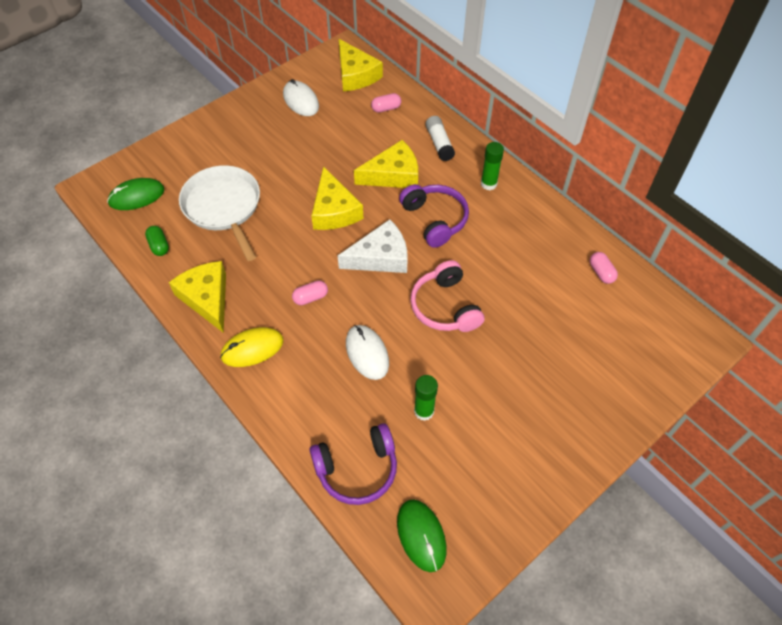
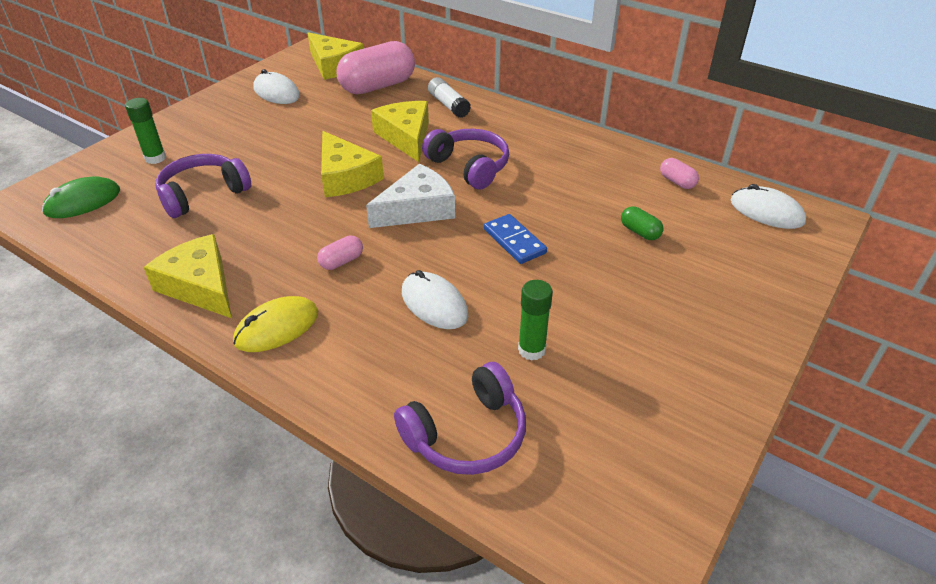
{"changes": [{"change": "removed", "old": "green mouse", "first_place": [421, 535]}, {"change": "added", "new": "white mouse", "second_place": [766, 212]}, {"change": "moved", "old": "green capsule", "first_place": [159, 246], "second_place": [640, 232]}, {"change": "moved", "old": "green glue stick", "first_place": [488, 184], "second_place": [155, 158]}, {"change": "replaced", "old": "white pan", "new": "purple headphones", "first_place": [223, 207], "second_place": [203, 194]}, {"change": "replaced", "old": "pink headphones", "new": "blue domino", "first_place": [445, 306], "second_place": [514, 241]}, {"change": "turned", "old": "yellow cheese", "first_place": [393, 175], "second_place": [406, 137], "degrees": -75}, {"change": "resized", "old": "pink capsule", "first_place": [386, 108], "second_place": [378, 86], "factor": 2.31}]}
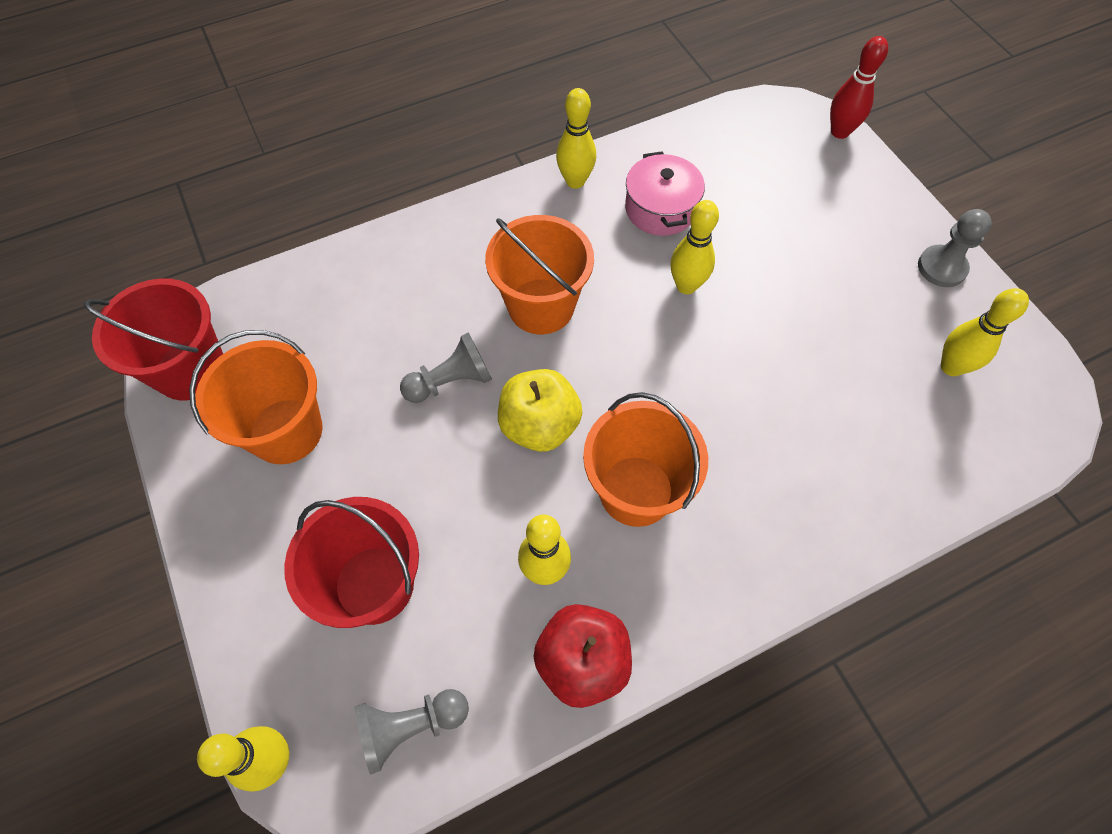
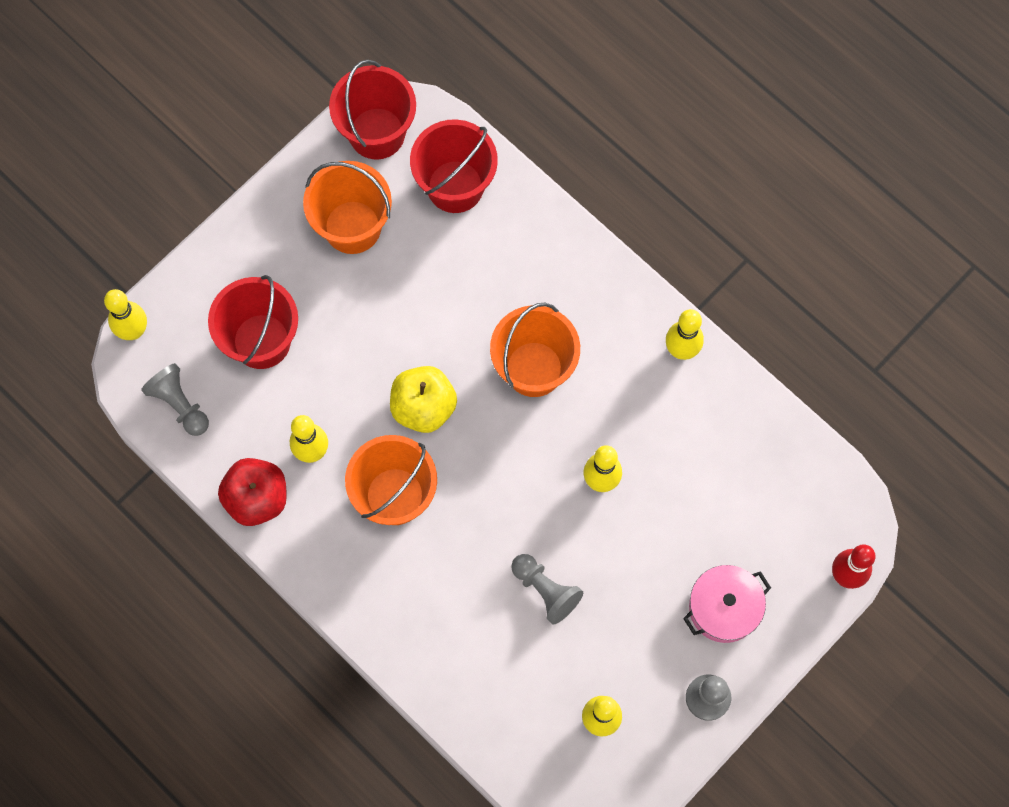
{"changes": [{"change": "added", "new": "red bucket", "second_place": [455, 186]}, {"change": "moved", "old": "grey pawn", "first_place": [451, 381], "second_place": [545, 590]}, {"change": "moved", "old": "pink pot", "first_place": [660, 208], "second_place": [724, 608]}]}
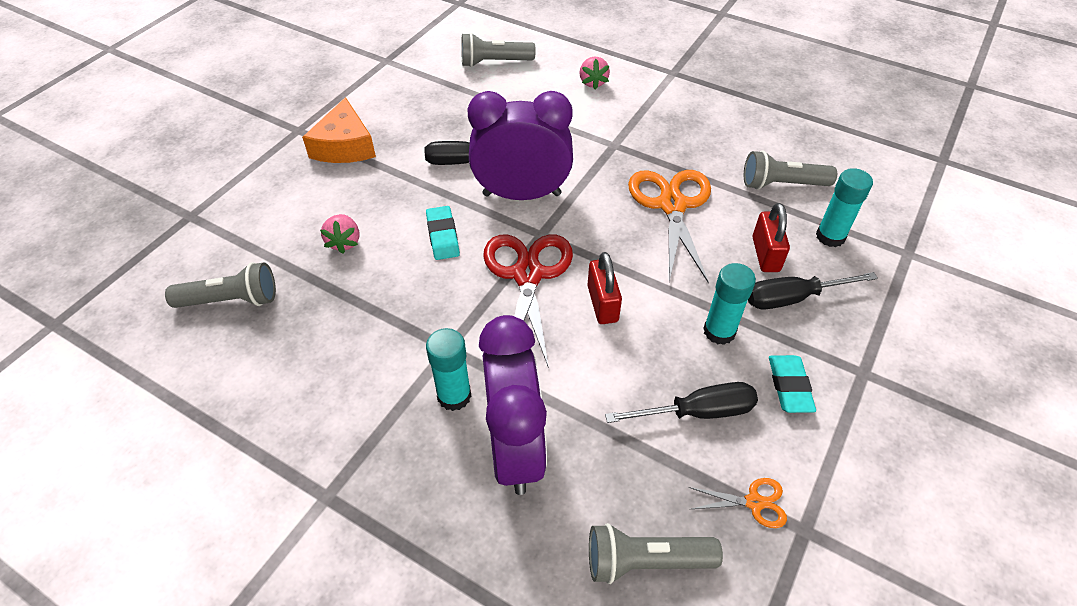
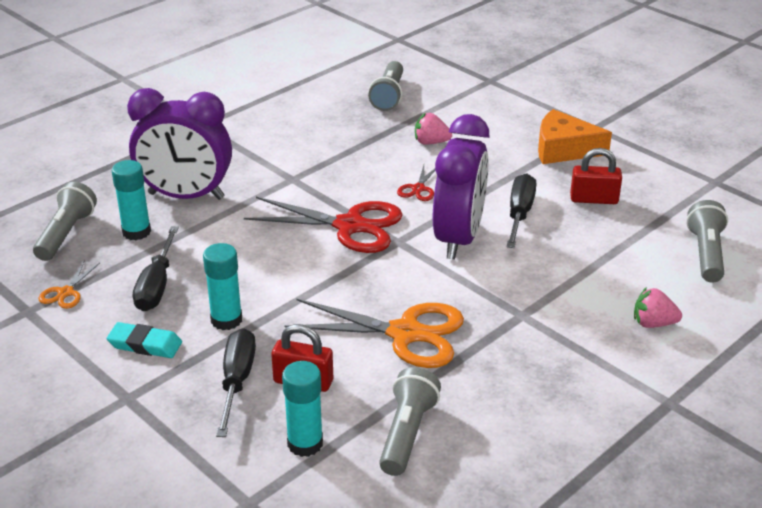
{"changes": [{"change": "moved", "old": "turquoise glue stick", "first_place": [454, 396], "second_place": [136, 232]}, {"change": "moved", "old": "red padlock", "first_place": [602, 304], "second_place": [594, 199]}, {"change": "replaced", "old": "turquoise eraser", "new": "red scissors", "first_place": [442, 236], "second_place": [418, 189]}]}
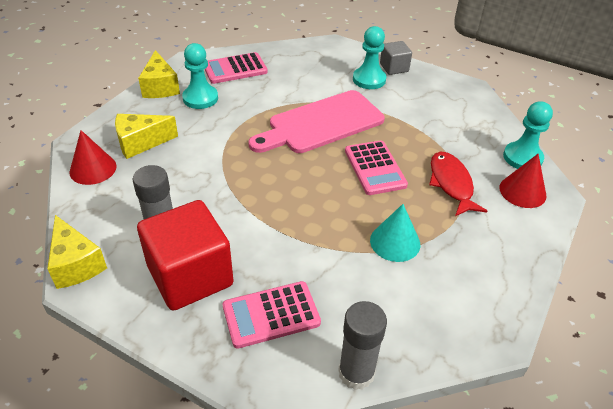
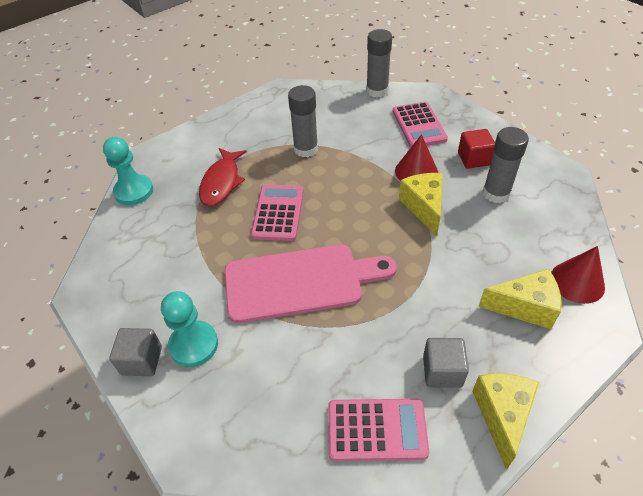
{"changes": [{"change": "moved", "old": "yellow cheese", "first_place": [76, 264], "second_place": [424, 207]}, {"change": "moved", "old": "red cone", "first_place": [522, 191], "second_place": [416, 171]}, {"change": "replaced", "old": "turquoise pawn", "new": "grey cube", "first_place": [200, 98], "second_place": [442, 371]}, {"change": "replaced", "old": "turquoise cone", "new": "grey glue stick", "first_place": [395, 242], "second_place": [306, 149]}, {"change": "turned", "old": "pink calculator", "first_place": [271, 315], "second_place": [419, 125], "degrees": 75}, {"change": "resized", "old": "red cube", "first_place": [190, 276], "second_place": [474, 159], "factor": 0.5}]}
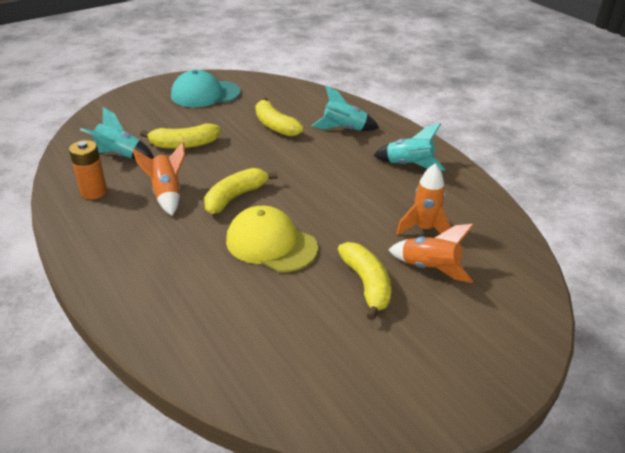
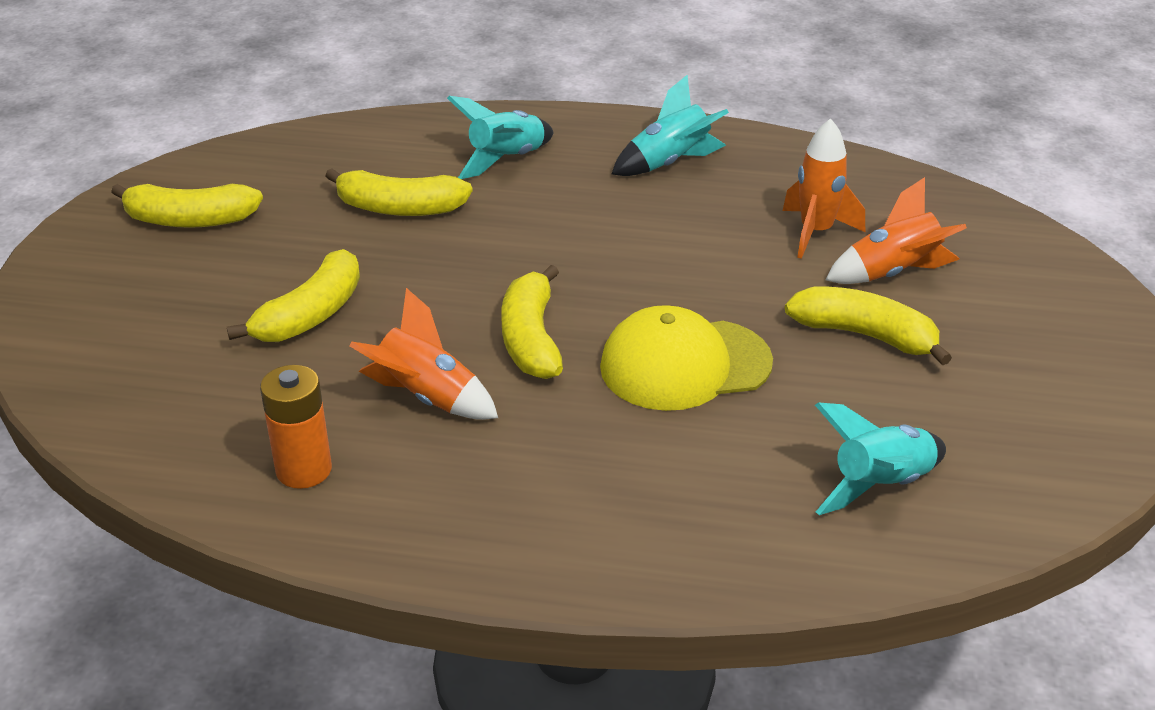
{"changes": [{"change": "moved", "old": "turquoise rocket", "first_place": [119, 155], "second_place": [880, 486]}, {"change": "replaced", "old": "turquoise cap", "new": "yellow banana", "first_place": [205, 94], "second_place": [189, 220]}]}
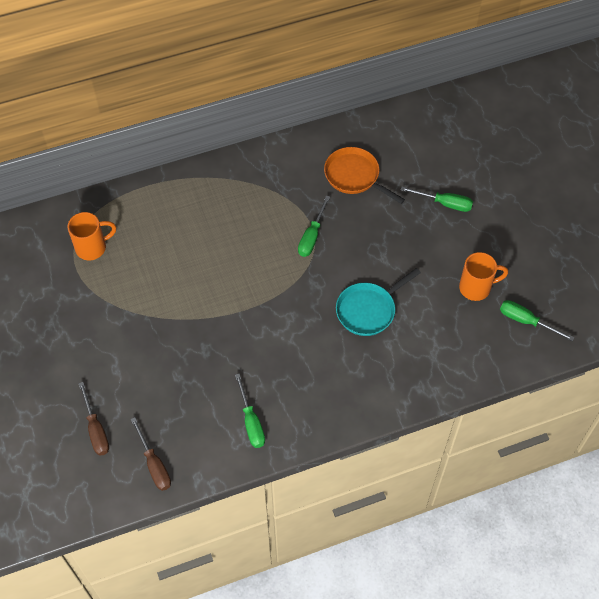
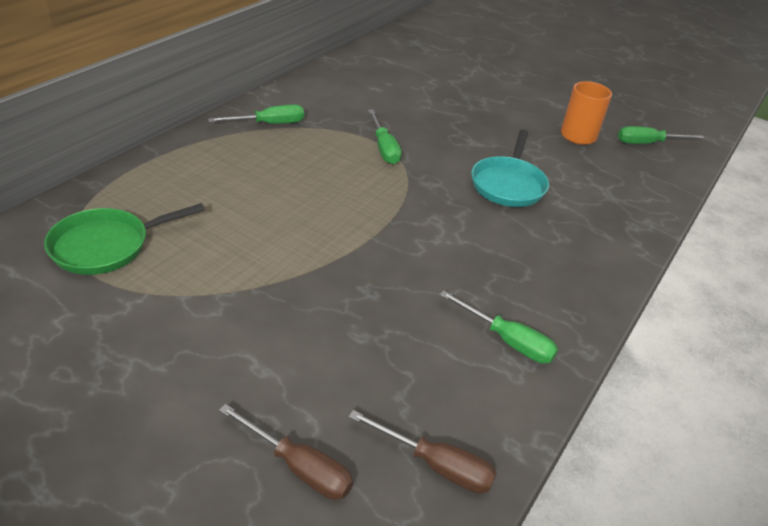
{"changes": [{"change": "removed", "old": "orange pan", "first_place": [354, 176]}, {"change": "moved", "old": "green screwdriver", "first_place": [444, 203], "second_place": [269, 124]}, {"change": "replaced", "old": "orange mug", "new": "green pan", "first_place": [92, 247], "second_place": [106, 246]}]}
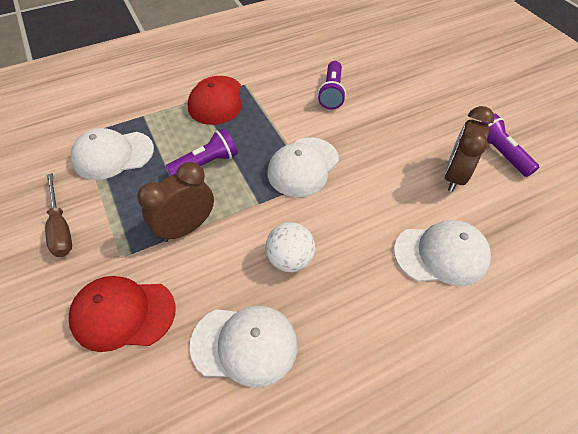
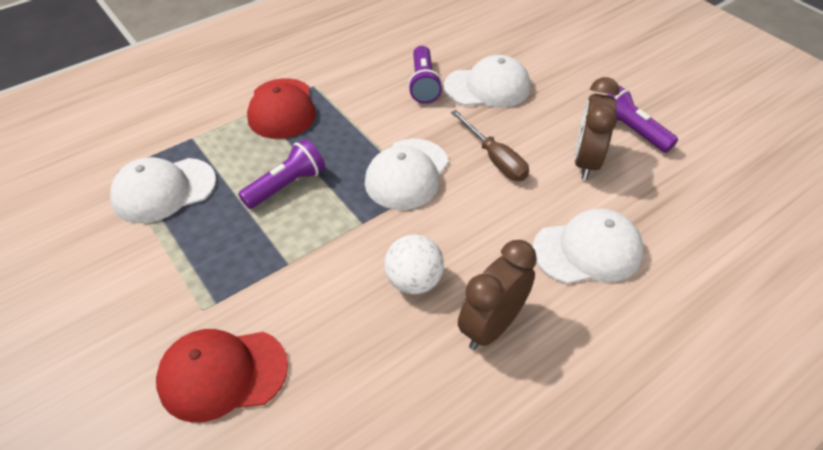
{"changes": [{"change": "moved", "old": "brown screwdriver", "first_place": [61, 227], "second_place": [494, 159]}, {"change": "moved", "old": "brown clock", "first_place": [186, 227], "second_place": [491, 326]}, {"change": "moved", "old": "white cap", "first_place": [244, 344], "second_place": [487, 87]}]}
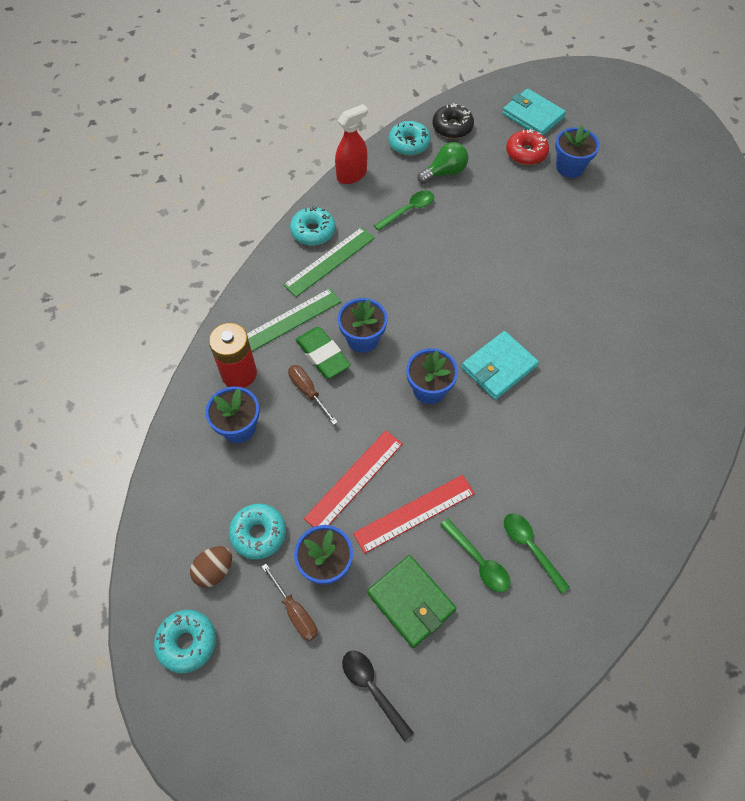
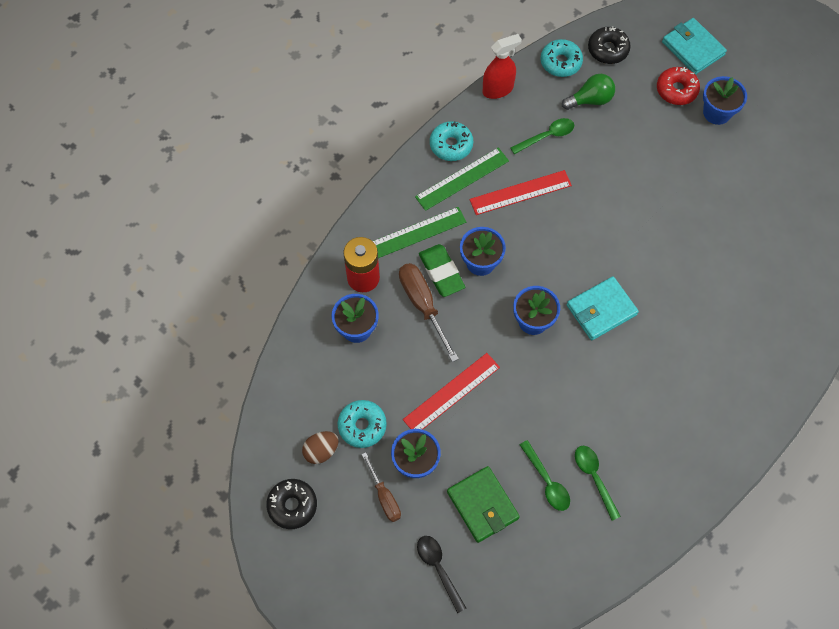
{"changes": [{"change": "moved", "old": "red ruler", "first_place": [414, 513], "second_place": [520, 192]}, {"change": "recoloured", "old": "turquoise donut", "new": "black donut", "first_place": [187, 642], "second_place": [292, 505]}, {"change": "resized", "old": "brown screwdriver", "first_place": [308, 392], "second_place": [423, 305], "factor": 1.59}]}
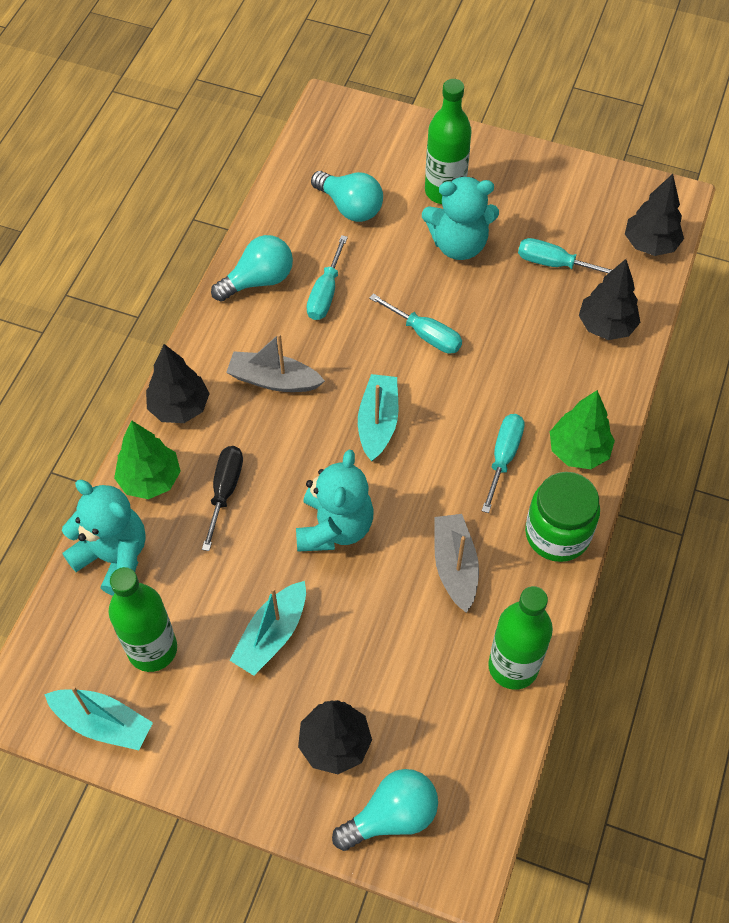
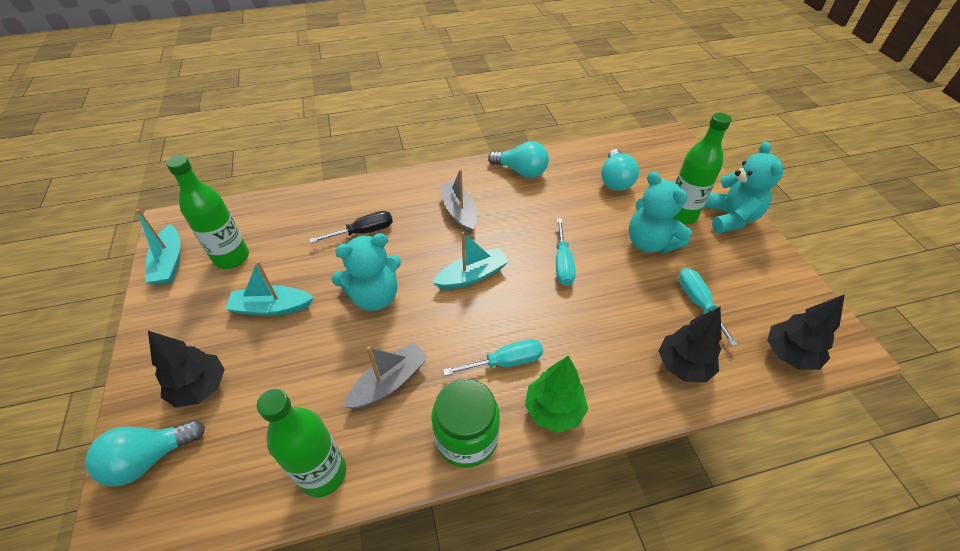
{"changes": [{"change": "removed", "old": "green tree", "first_place": [150, 479]}, {"change": "removed", "old": "black tree", "first_place": [179, 407]}, {"change": "removed", "old": "turquoise screwdriver", "first_place": [325, 293]}, {"change": "moved", "old": "turquoise teddy bear", "first_place": [114, 557], "second_place": [730, 218]}, {"change": "turned", "old": "turquoise light bulb", "first_place": [391, 816], "second_place": [150, 458], "degrees": 120}]}
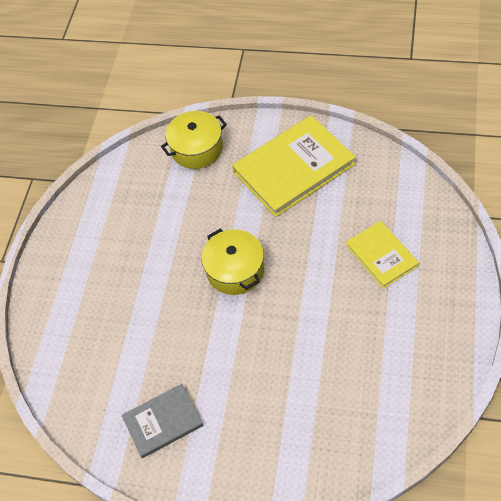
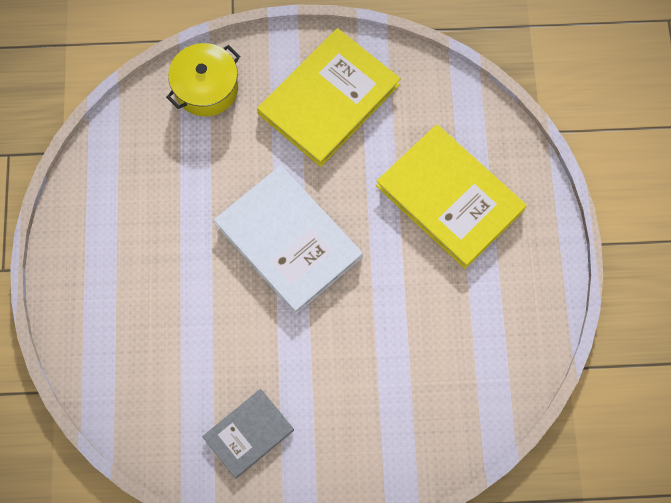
{"changes": [{"change": "replaced", "old": "yellow pot", "new": "white book", "first_place": [235, 270], "second_place": [288, 241]}, {"change": "resized", "old": "yellow book", "first_place": [381, 256], "second_place": [449, 198], "factor": 1.76}]}
